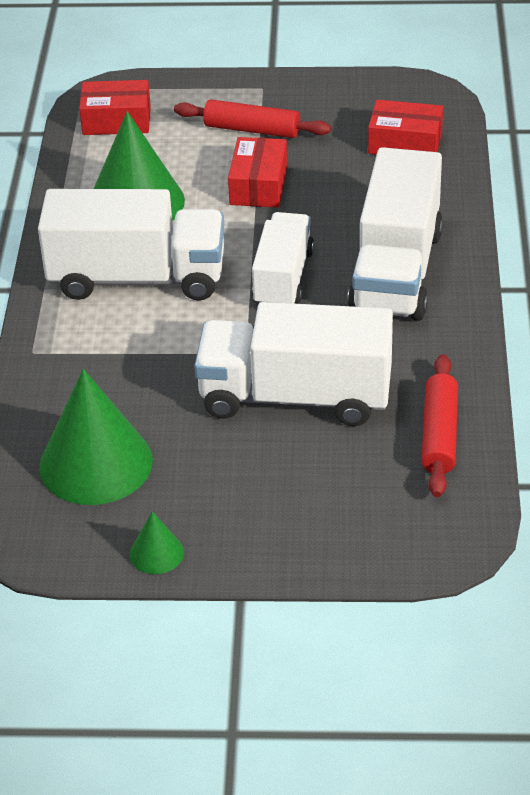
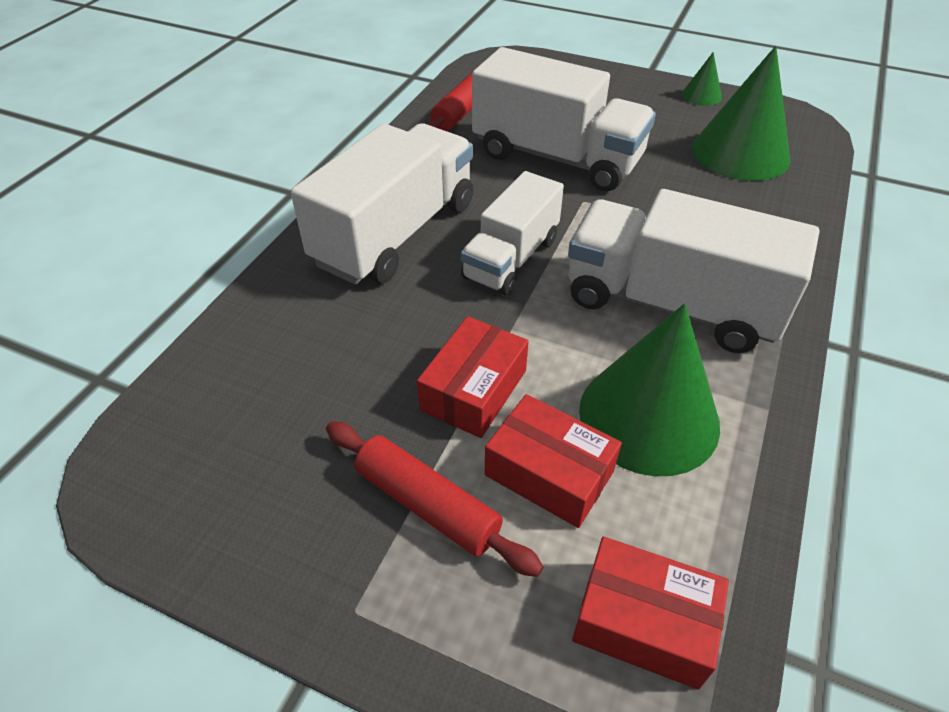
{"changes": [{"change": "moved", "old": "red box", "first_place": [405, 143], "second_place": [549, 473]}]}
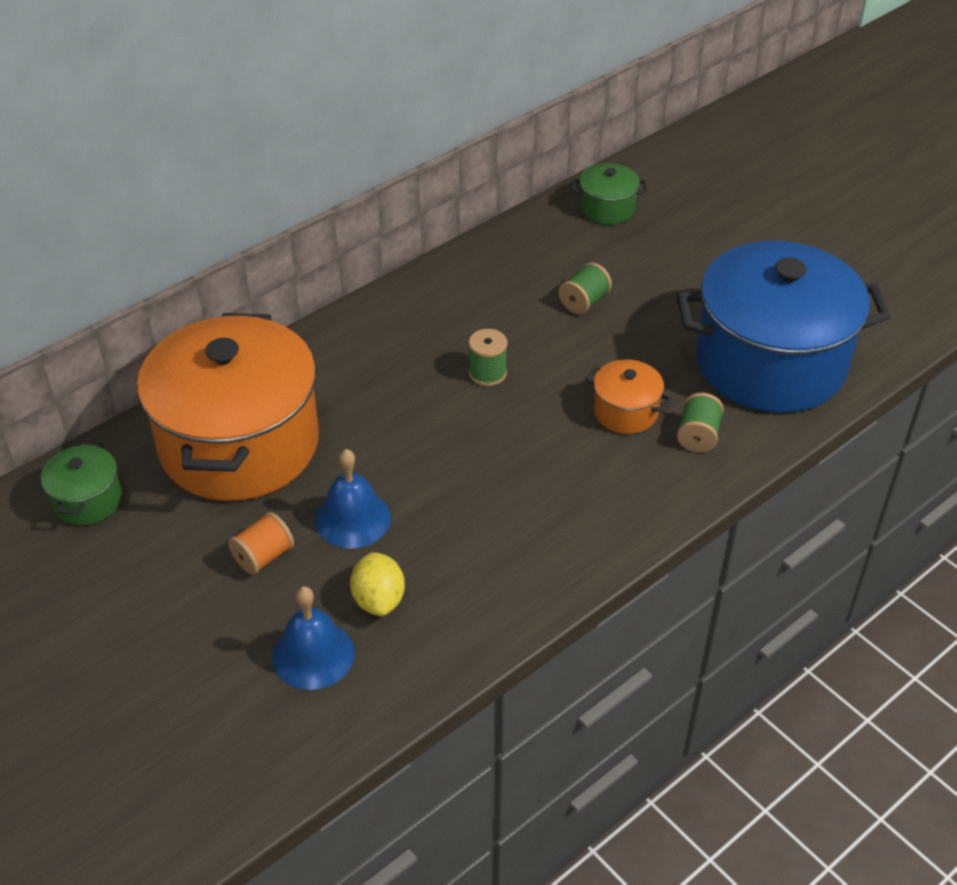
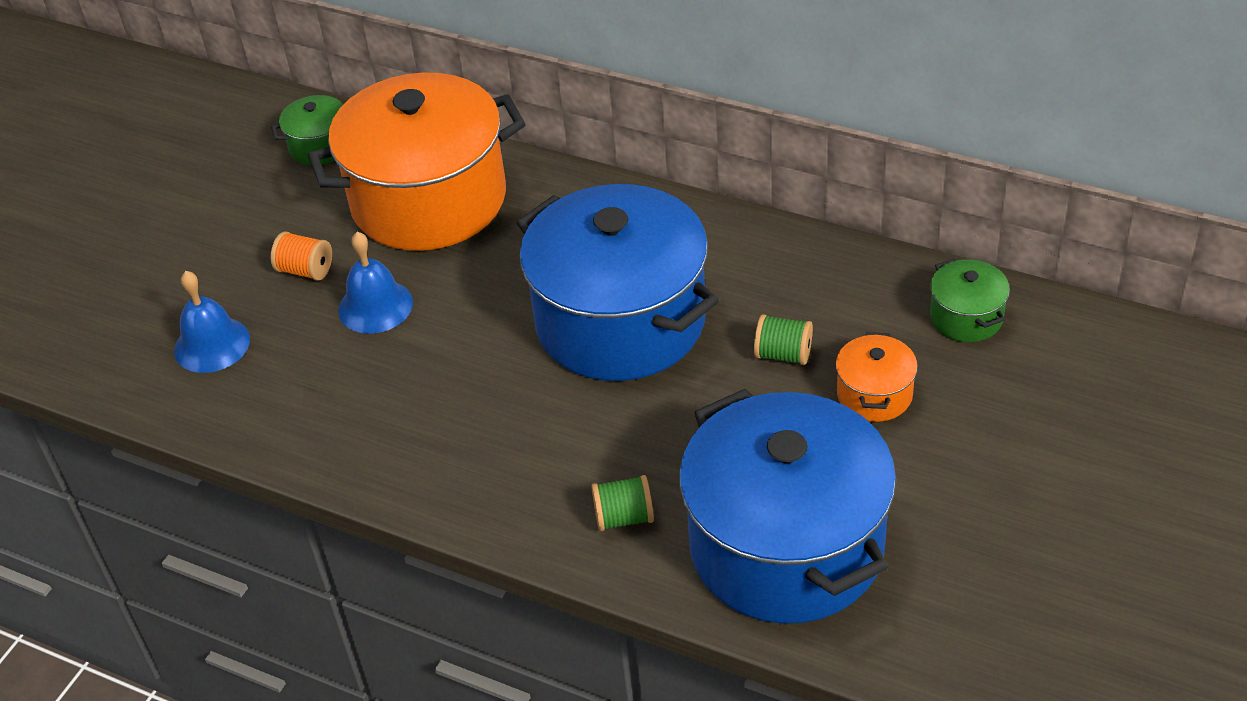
{"changes": [{"change": "removed", "old": "yellow lemon", "first_place": [378, 600]}, {"change": "moved", "old": "orange pot", "first_place": [625, 412], "second_place": [874, 395]}, {"change": "replaced", "old": "green spool", "new": "blue pot", "first_place": [487, 373], "second_place": [620, 322]}]}
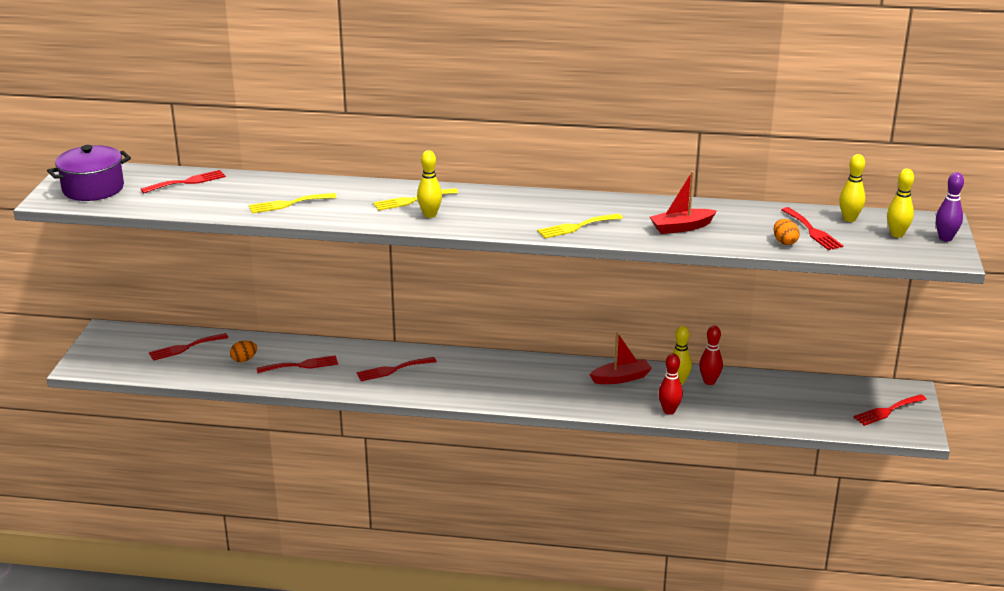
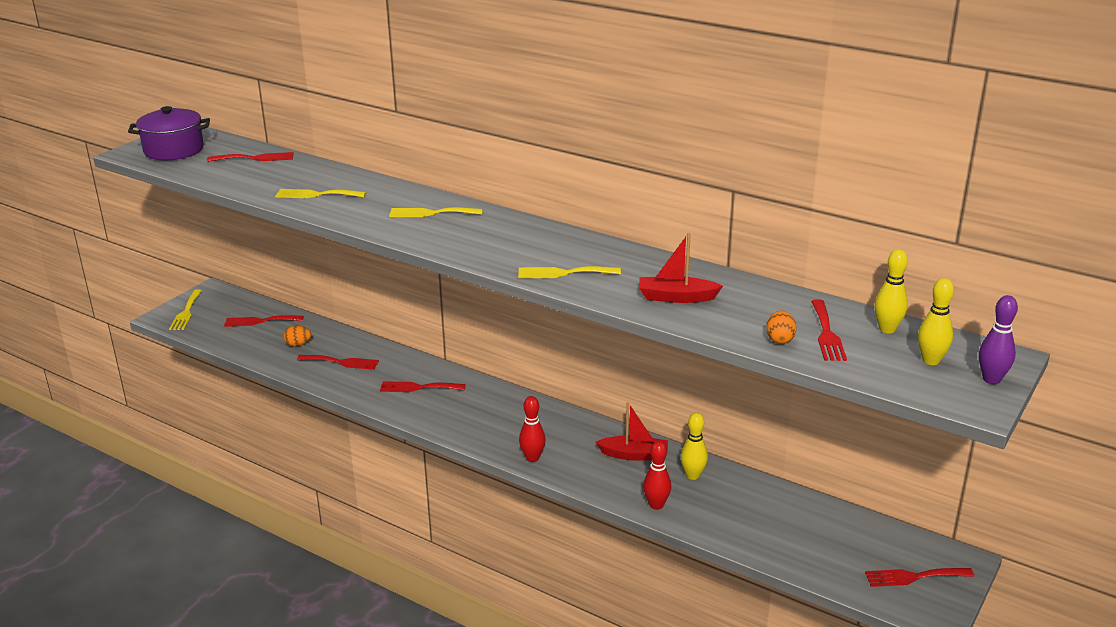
{"changes": [{"change": "removed", "old": "yellow bowling pin", "first_place": [430, 215]}, {"change": "added", "new": "yellow fork", "second_place": [186, 312]}, {"change": "moved", "old": "red bowling pin", "first_place": [709, 381], "second_place": [532, 458]}]}
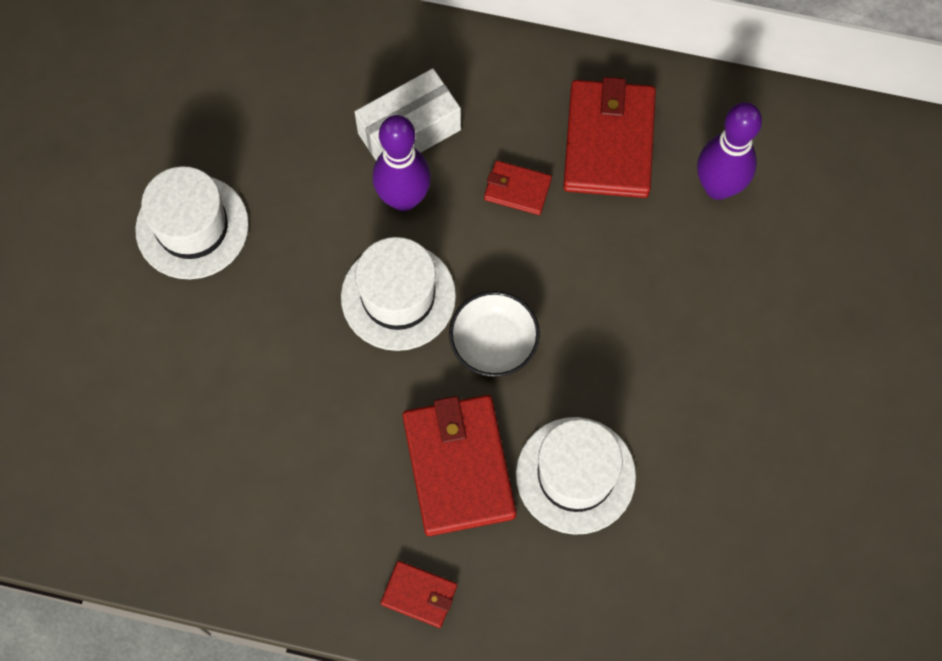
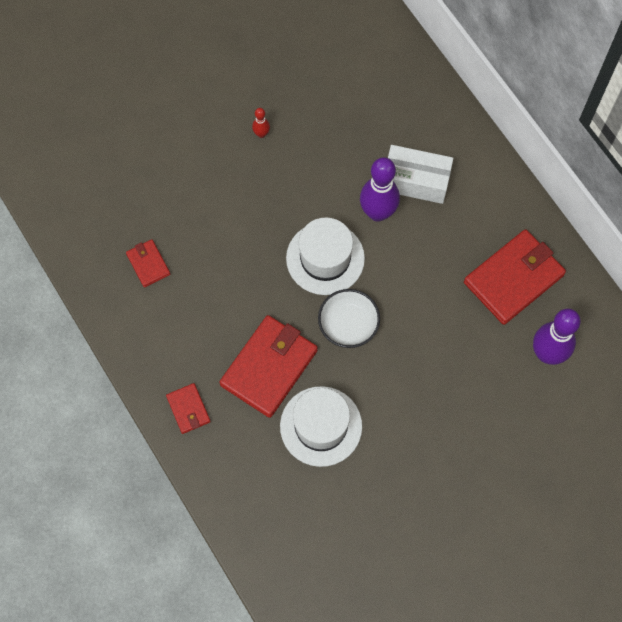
{"changes": [{"change": "moved", "old": "red wallet", "first_place": [517, 189], "second_place": [148, 264]}, {"change": "replaced", "old": "white hat", "new": "red bowling pin", "first_place": [192, 227], "second_place": [261, 134]}]}
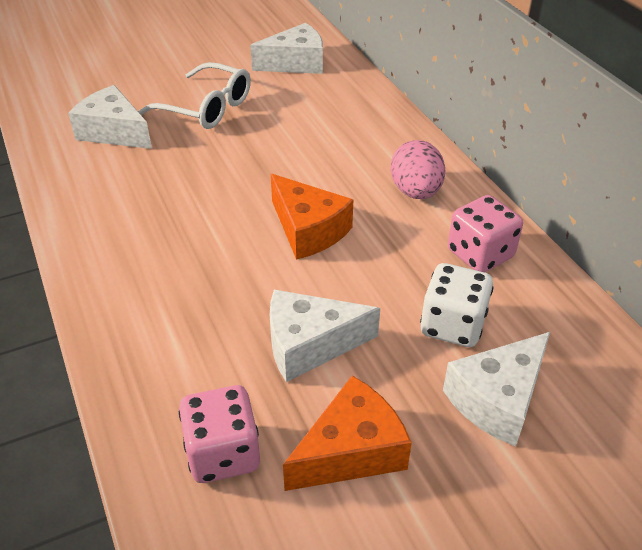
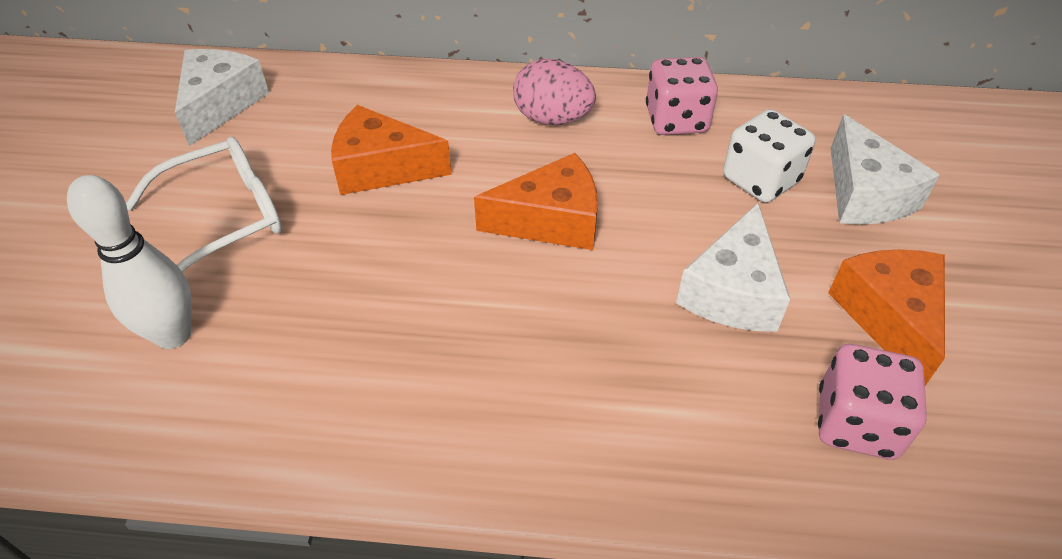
{"changes": [{"change": "added", "new": "orange cheese", "second_place": [381, 168]}, {"change": "replaced", "old": "white cheese", "new": "white bowling pin", "first_place": [113, 132], "second_place": [173, 335]}]}
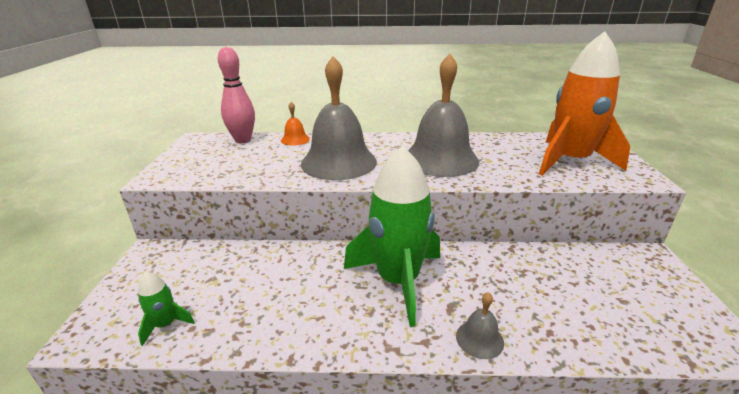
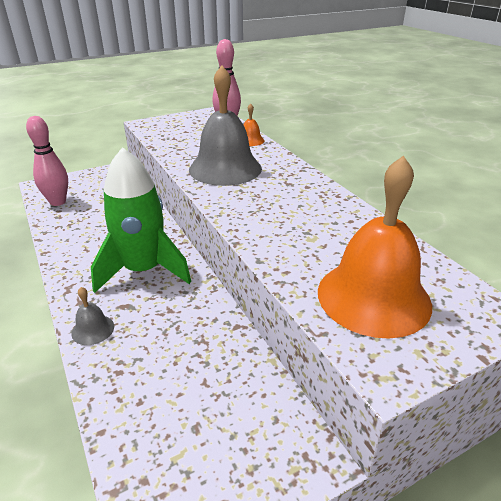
{"changes": [{"change": "removed", "old": "grey bell", "first_place": [440, 159]}, {"change": "replaced", "old": "green rocket", "new": "pink bowling pin", "first_place": [166, 324], "second_place": [58, 202]}, {"change": "replaced", "old": "orange rocket", "new": "orange bell", "first_place": [570, 161], "second_place": [373, 297]}]}
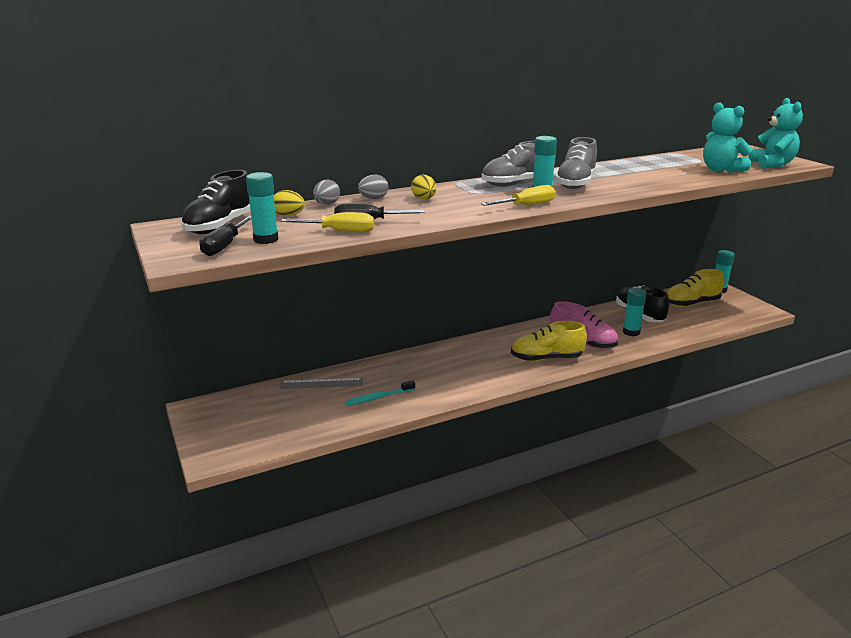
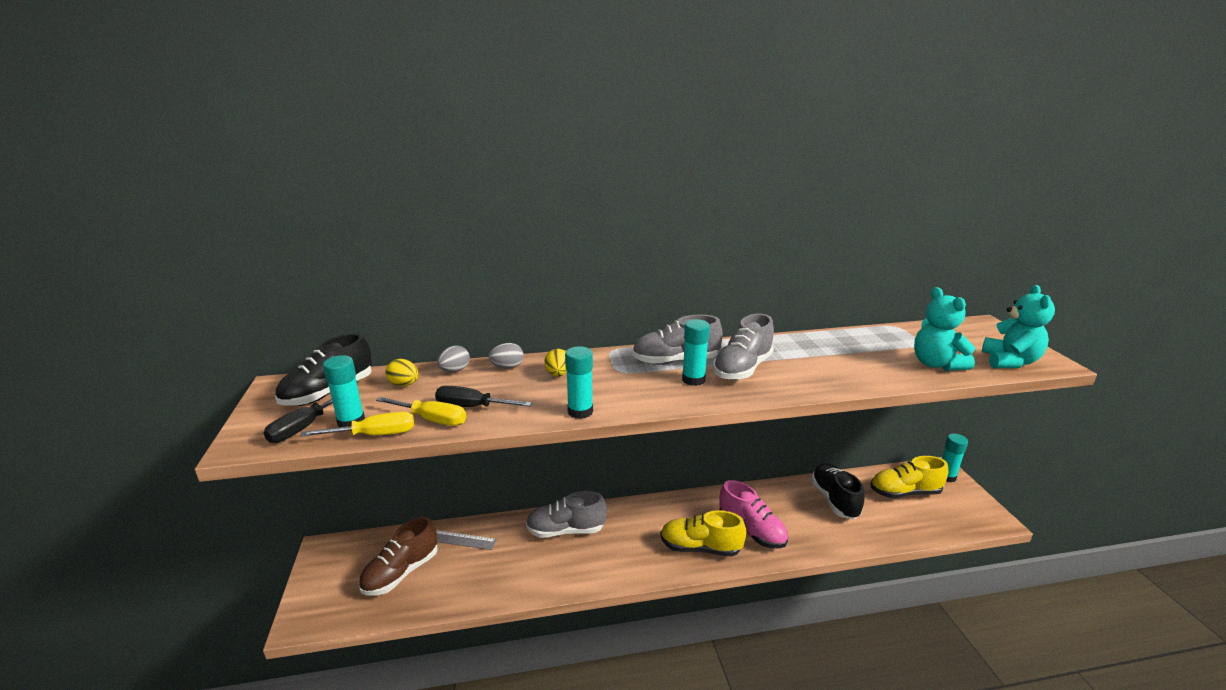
{"changes": [{"change": "removed", "old": "turquoise toothbrush", "first_place": [379, 397]}, {"change": "added", "new": "brown shoe", "second_place": [401, 573]}, {"change": "added", "new": "grey shoe", "second_place": [566, 530]}, {"change": "moved", "old": "yellow screwdriver", "first_place": [527, 206], "second_place": [374, 435]}, {"change": "moved", "old": "turquoise glue stick", "first_place": [631, 332], "second_place": [580, 411]}]}
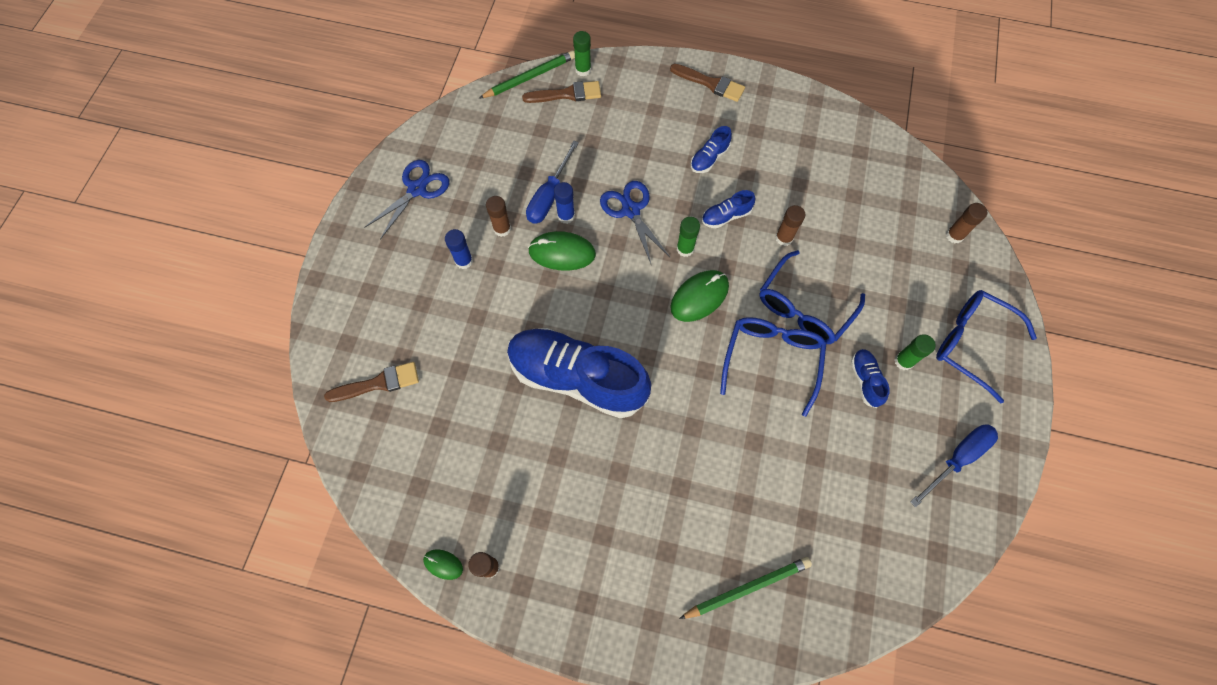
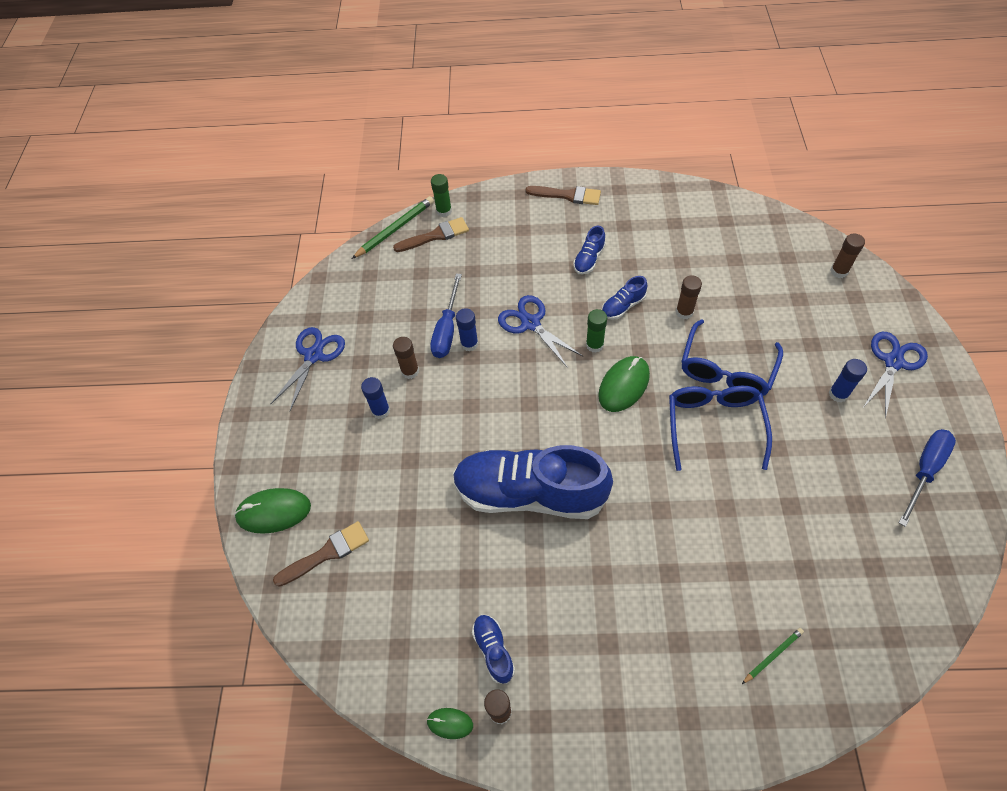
{"changes": [{"change": "moved", "old": "green mouse", "first_place": [562, 253], "second_place": [274, 512]}, {"change": "moved", "old": "blue shoe", "first_place": [865, 380], "second_place": [493, 650]}, {"change": "replaced", "old": "blue glasses", "new": "blue scissors", "first_place": [971, 343], "second_place": [893, 362]}, {"change": "recoloured", "old": "green glue stick", "new": "blue glue stick", "first_place": [903, 361], "second_place": [838, 394]}, {"change": "resized", "old": "green pencil", "first_place": [747, 588], "second_place": [773, 655], "factor": 0.56}]}
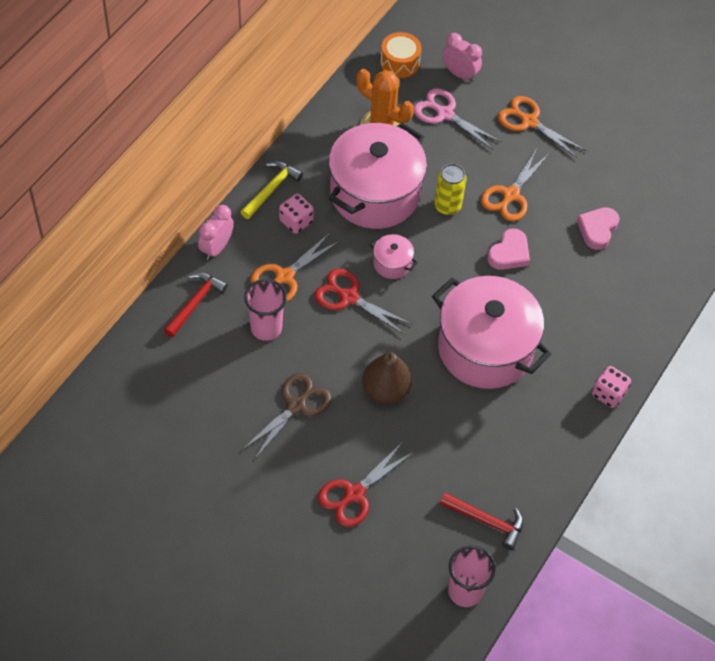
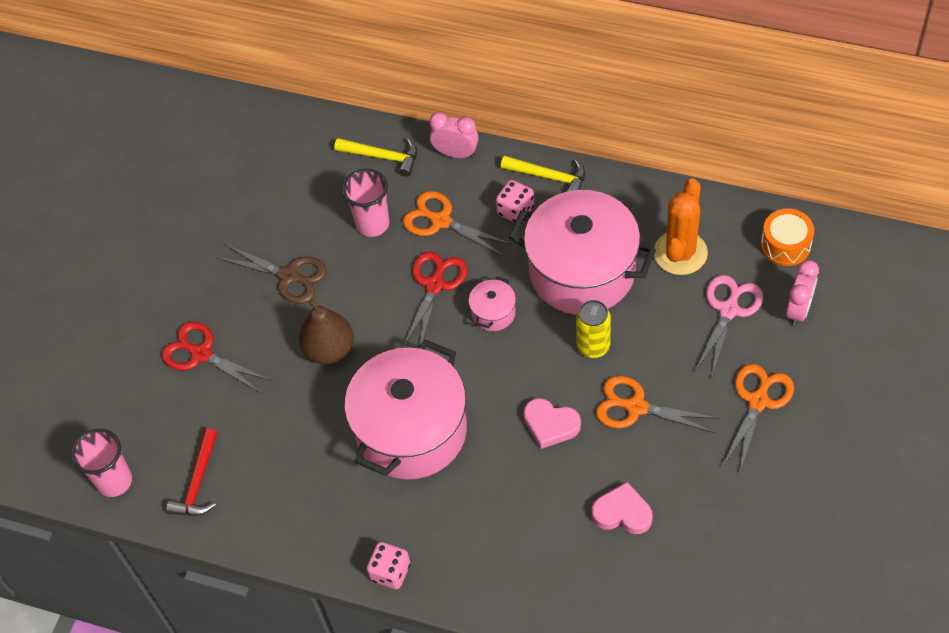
{"changes": [{"change": "recoloured", "old": "red hammer", "new": "yellow hammer", "first_place": [195, 303], "second_place": [382, 157]}]}
